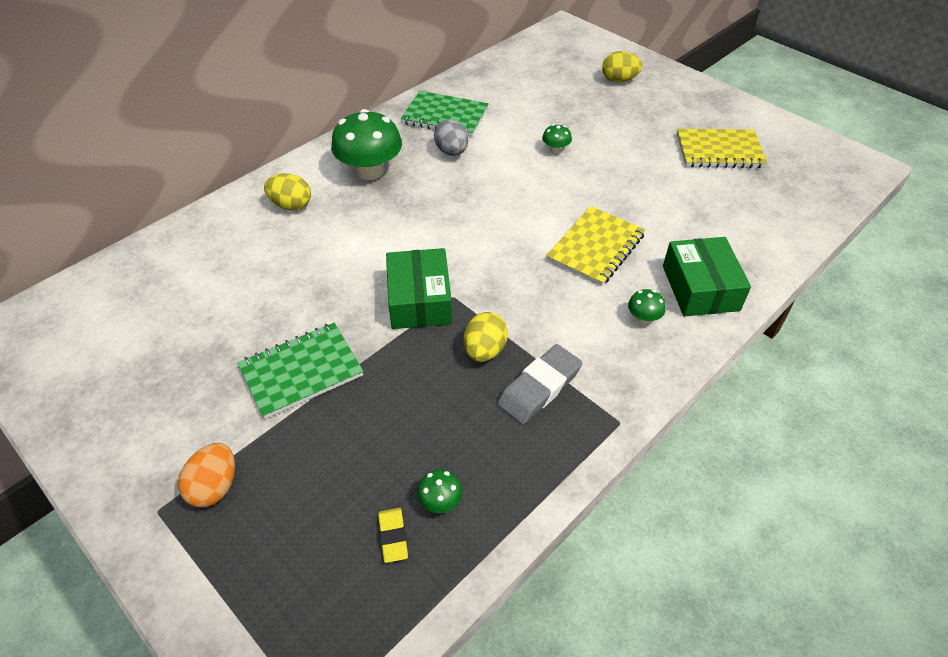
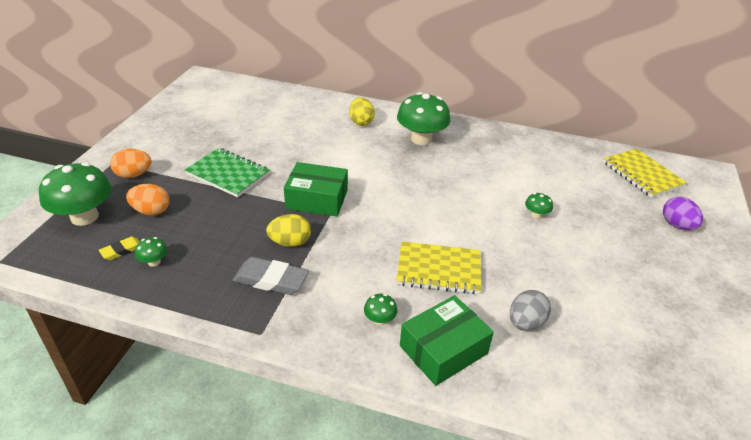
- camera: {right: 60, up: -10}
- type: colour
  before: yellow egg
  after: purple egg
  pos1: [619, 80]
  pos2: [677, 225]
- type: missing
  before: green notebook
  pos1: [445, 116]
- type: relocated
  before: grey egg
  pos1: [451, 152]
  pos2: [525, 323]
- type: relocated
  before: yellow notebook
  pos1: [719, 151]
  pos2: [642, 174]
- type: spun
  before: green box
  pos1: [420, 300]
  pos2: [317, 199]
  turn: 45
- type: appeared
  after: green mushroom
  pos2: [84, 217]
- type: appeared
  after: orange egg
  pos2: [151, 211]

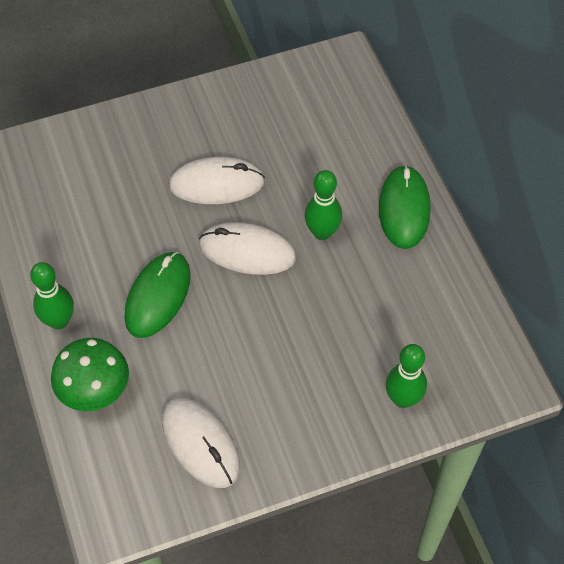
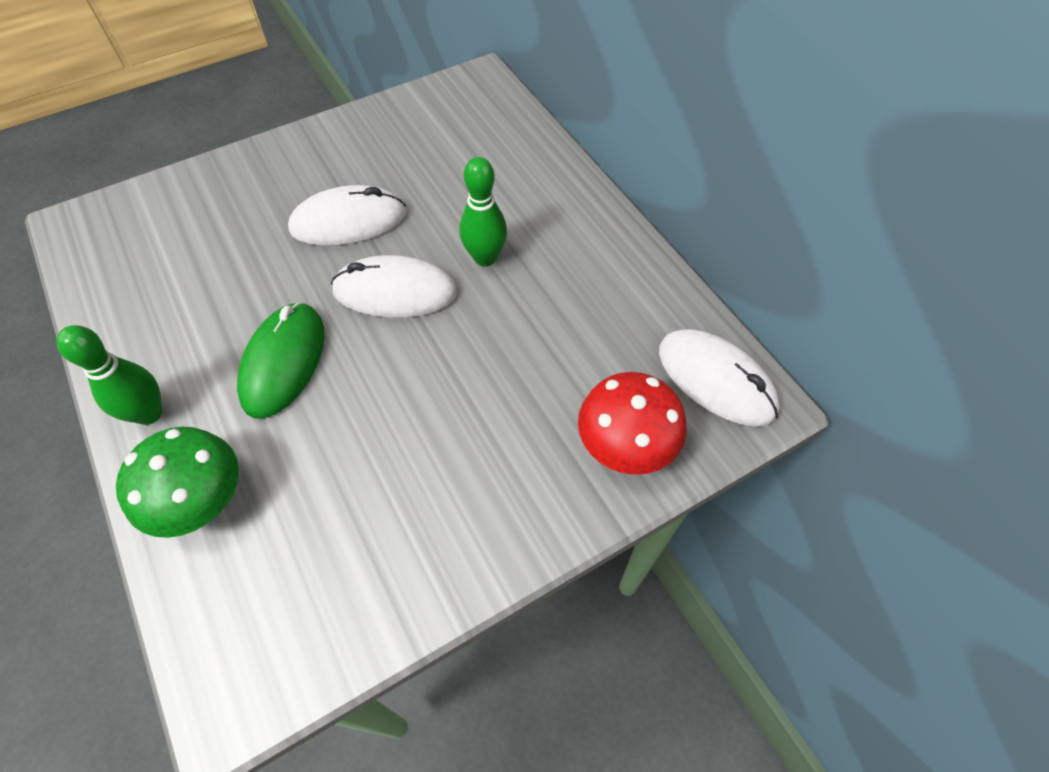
- camera: {right: -10, up: 0}
- type: missing
  before: green mouse
  pos1: [404, 209]
- type: exchanged
  before: green bowling pin
  after: red mushroom
  pos1: [403, 399]
  pos2: [626, 444]
- type: relocated
  before: white mouse
  pos1: [200, 444]
  pos2: [716, 380]

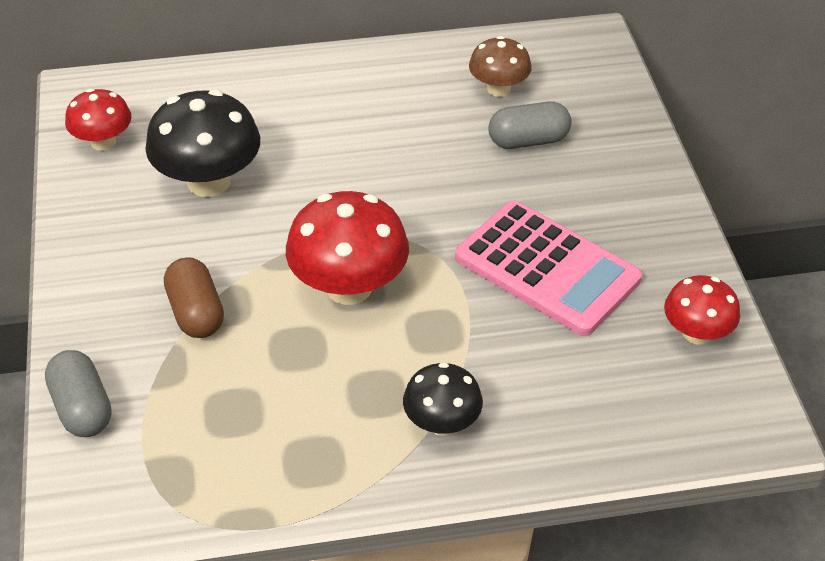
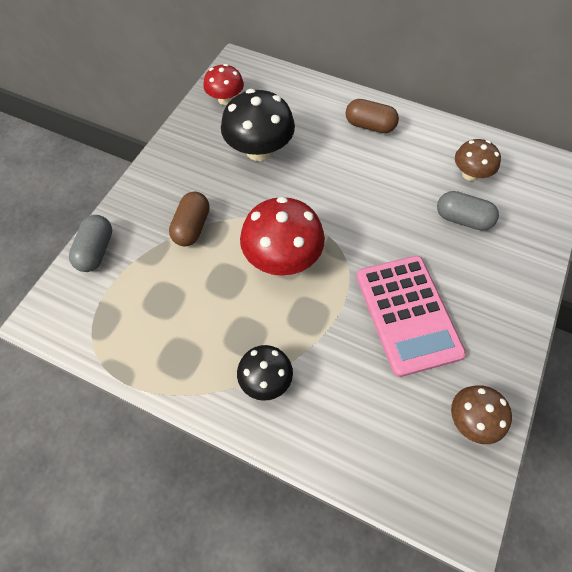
- camera: {right: 35, up: 15}
- type: colour
  before: red mushroom
  after: brown mushroom
  pos1: [696, 333]
  pos2: [471, 420]
- type: appeared
  after: brown capsule
  pos2: [369, 126]

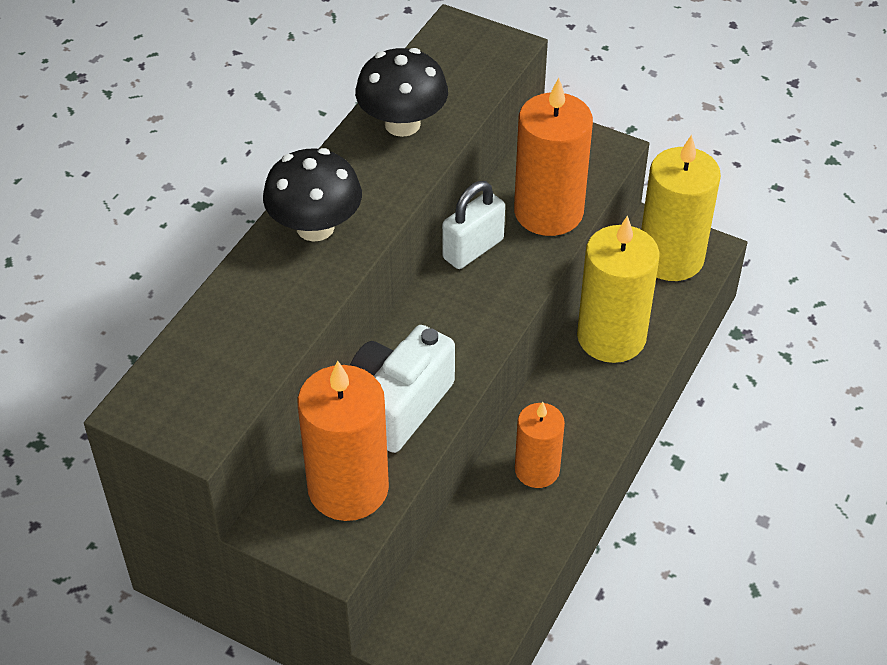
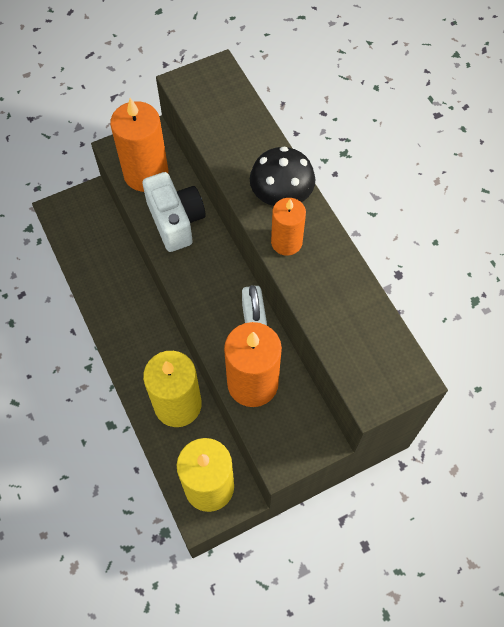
- camera: {right: 125, up: 15}
- type: missing
  before: black mushroom
  pos1: [402, 124]
- type: relocated
  before: orange candle
  pos1: [537, 470]
  pos2: [286, 242]

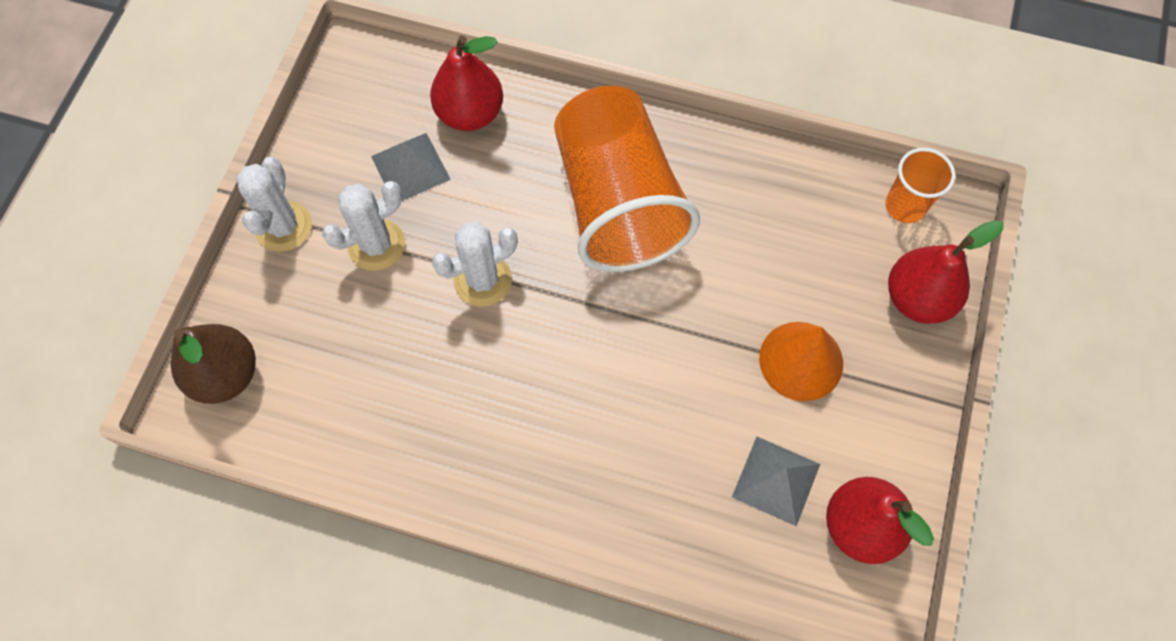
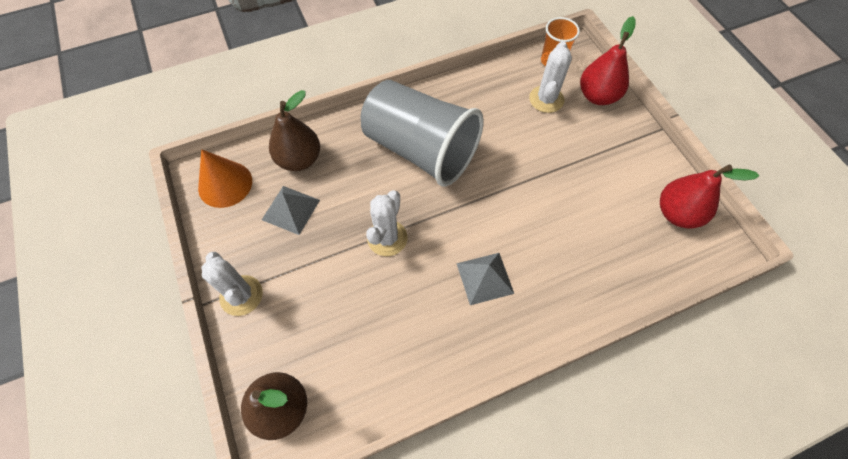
- camera: {right: -40, up: -5}
- type: colour
  before: red pear
  after: brown pear
  pos1: [470, 113]
  pos2: [299, 159]
- type: colour
  before: orange cup
  after: grey cup
  pos1: [617, 202]
  pos2: [420, 150]
- type: relocated
  before: white cactus
  pos1: [376, 245]
  pos2: [546, 99]
- type: relocated
  before: orange cone
  pos1: [801, 360]
  pos2: [225, 184]
- type: relocated
  before: grey pyramid
  pos1: [776, 480]
  pos2: [485, 278]

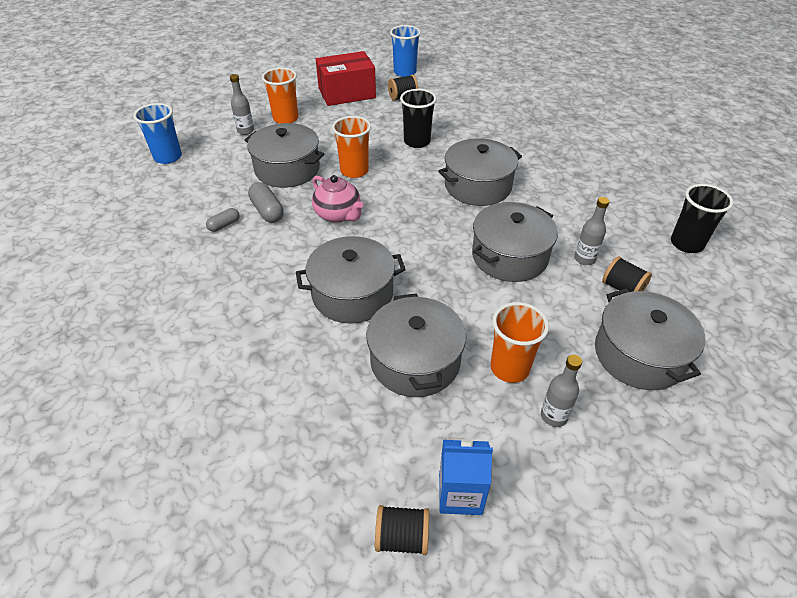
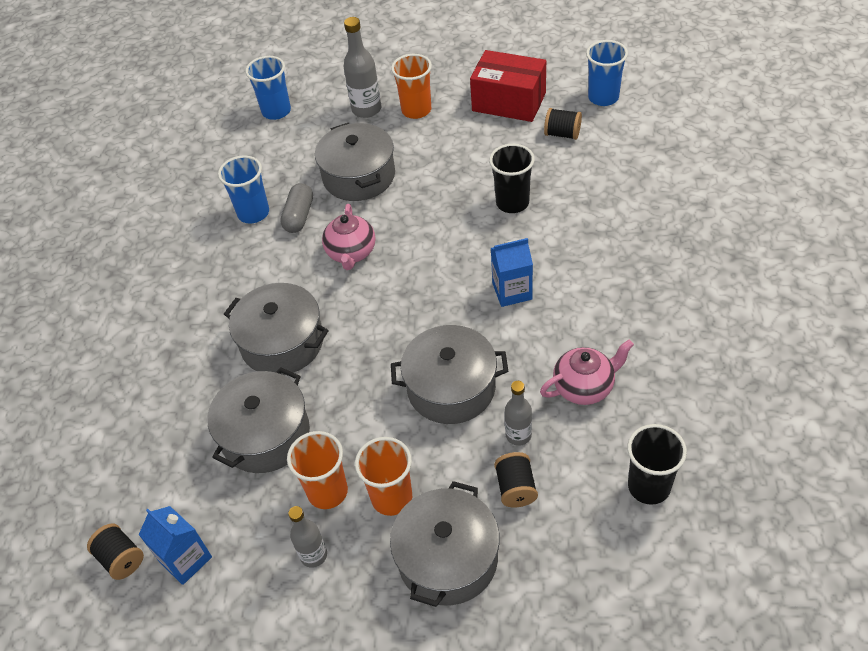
- camera: {right: 45, up: 5}
- type: size
  before: grey bottle
  pos1: [245, 131]
  pos2: [366, 109]
  scale: 1.55
- type: relocated
  before: orange cup
  pos1: [354, 171]
  pos2: [392, 498]
- type: exchanged
  before: grey pot
  after: blue carton
  pos1: [477, 186]
  pos2: [512, 291]
- type: exchanged
  before: grey capsule
  after: blue cup
  pos1: [224, 225]
  pos2: [253, 213]
- type: appeared
  after: pink teapot
  pos2: [584, 387]

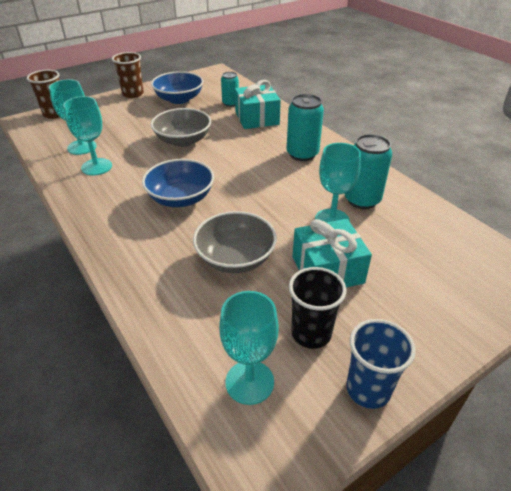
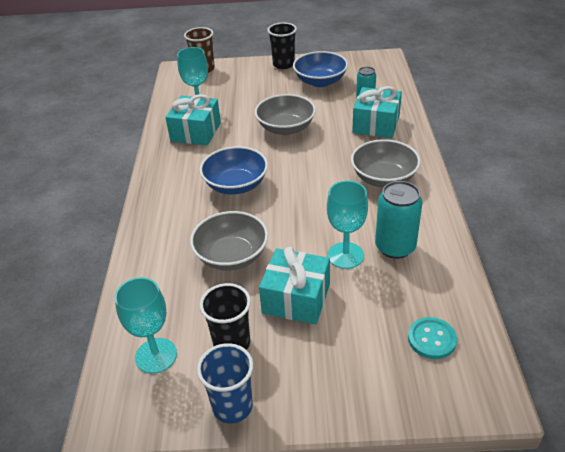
- camera: {right: 35, up: 0}
- type: colour
  before: brown cup
  after: black cup
  pos1: [133, 94]
  pos2: [283, 64]
- type: exchanged
  before: turquoise can
  after: grey bowl
  pos1: [302, 154]
  pos2: [383, 178]
- type: exchanged
  before: turquoise goblet
  after: turquoise gift
  pos1: [96, 167]
  pos2: [196, 132]
- type: appeared
  after: turquoise button
  pos2: [431, 339]

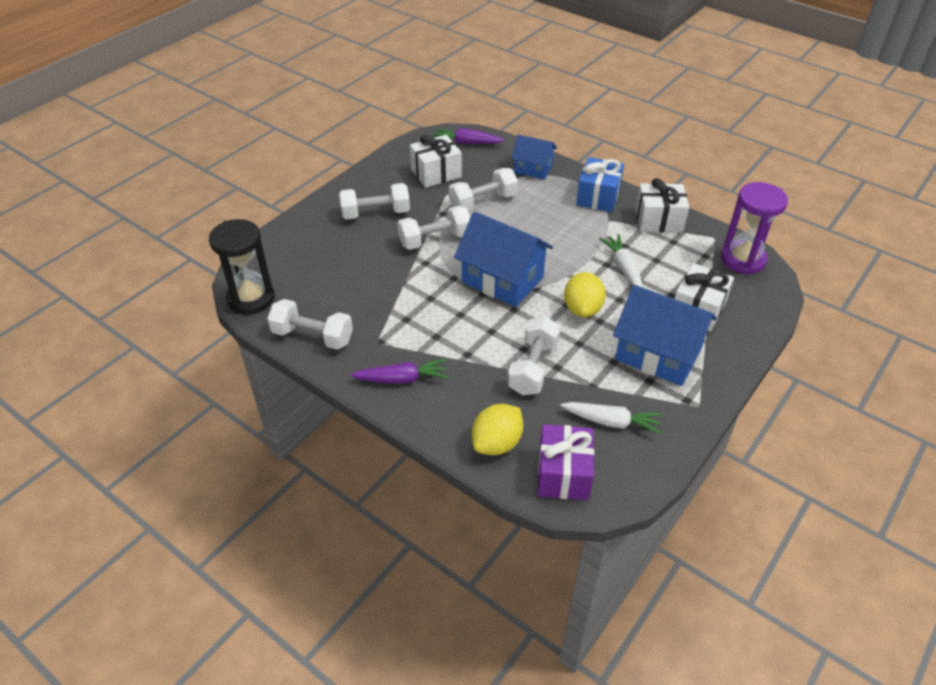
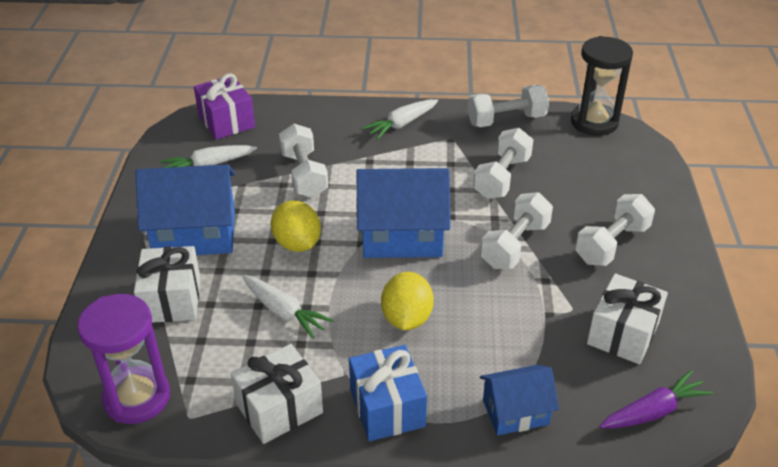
- camera: {right: 145, up: -5}
- type: relocated
  before: white dumbbell
  pos1: [483, 202]
  pos2: [502, 178]
- type: colour
  before: purple carrot
  after: white carrot
  pos1: [402, 379]
  pos2: [401, 124]
- type: relocated
  before: yellow lemon
  pos1: [497, 443]
  pos2: [406, 318]

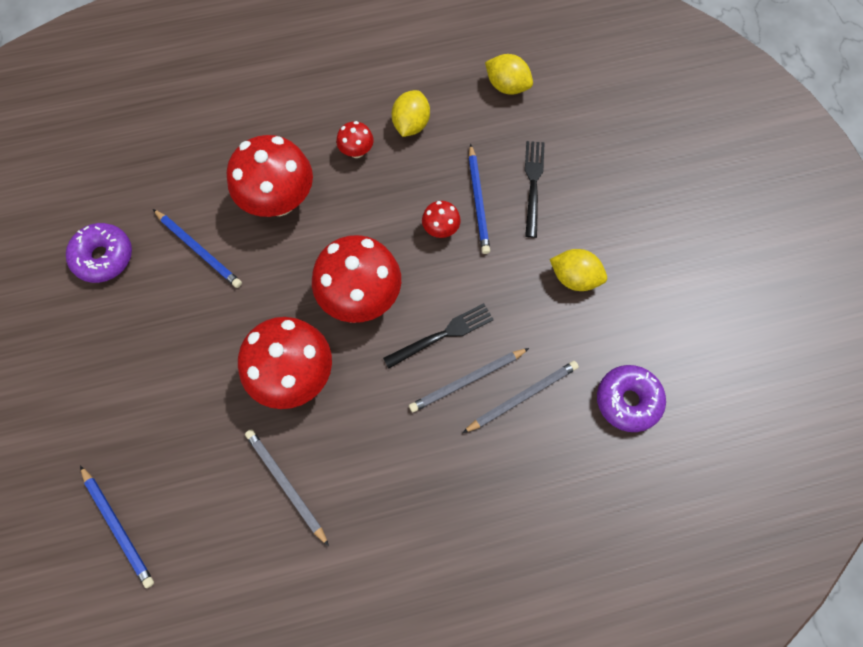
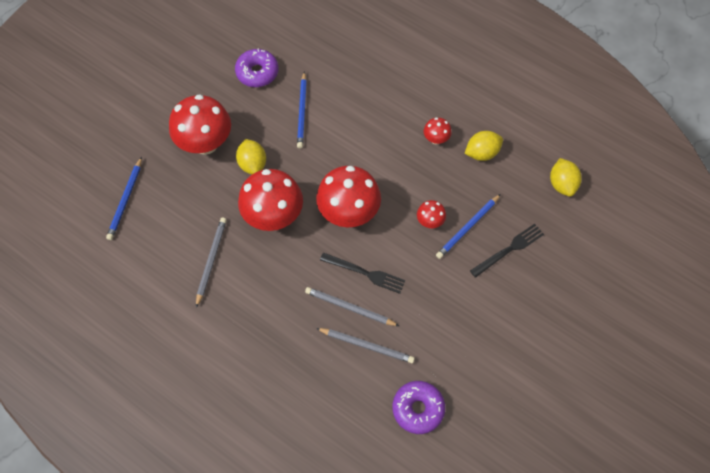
- camera: {right: 50, up: -5}
- type: relocated
  before: red mushroom
  pos1: [279, 200]
  pos2: [205, 143]
- type: relocated
  before: yellow lemon
  pos1: [575, 278]
  pos2: [253, 164]

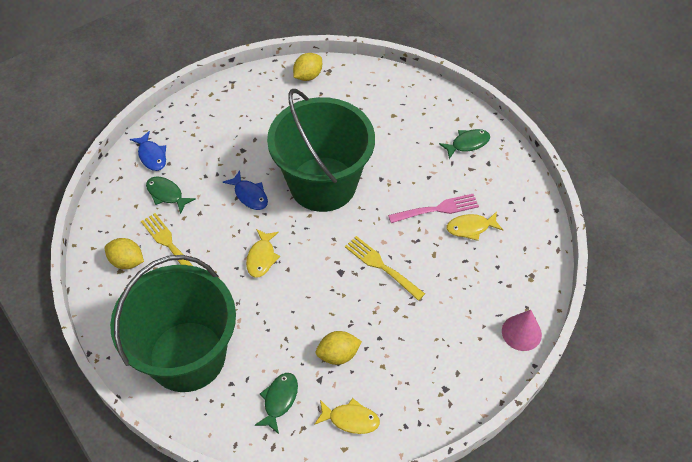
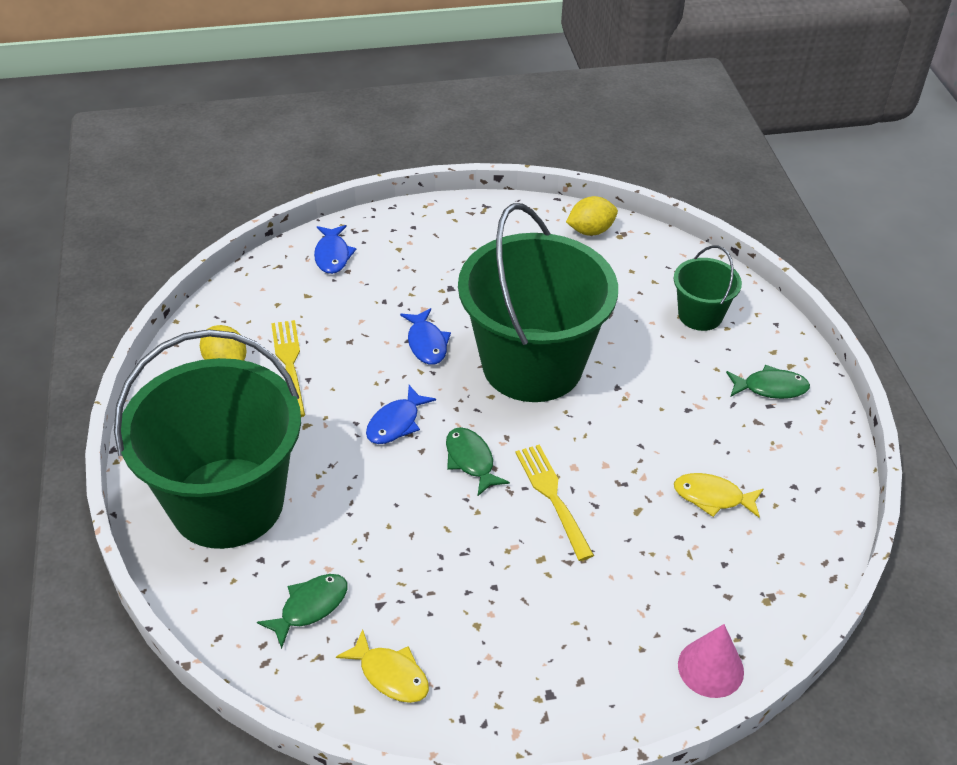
- camera: {right: 25, up: -10}
- type: relocated
  before: green fish
  pos1: [166, 194]
  pos2: [471, 460]
- type: missing
  before: pink fork
  pos1: [437, 209]
- type: colour
  before: yellow fish
  after: blue fish
  pos1: [261, 257]
  pos2: [396, 423]
- type: missing
  before: yellow lemon
  pos1: [338, 354]
- type: appeared
  after: green bucket
  pos2: [700, 315]

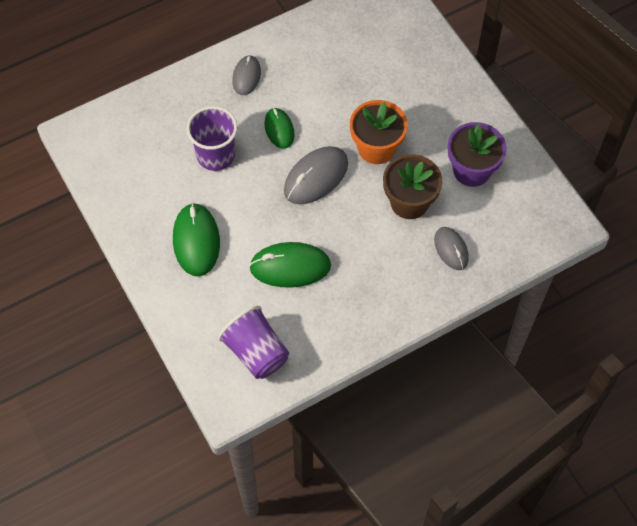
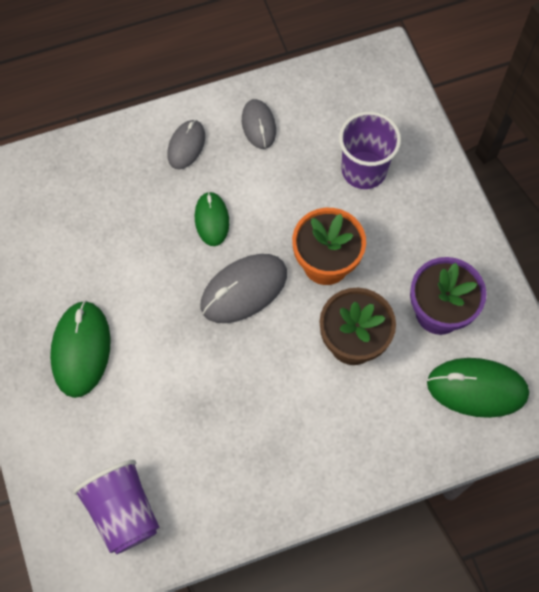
- camera: {right: 10, up: 5}
- type: relocated
  before: purple cup
  pos1: [215, 155]
  pos2: [364, 170]
- type: relocated
  before: grey mouse
  pos1: [451, 249]
  pos2: [258, 125]
- type: relocated
  before: green mouse
  pos1: [290, 267]
  pos2: [477, 388]

